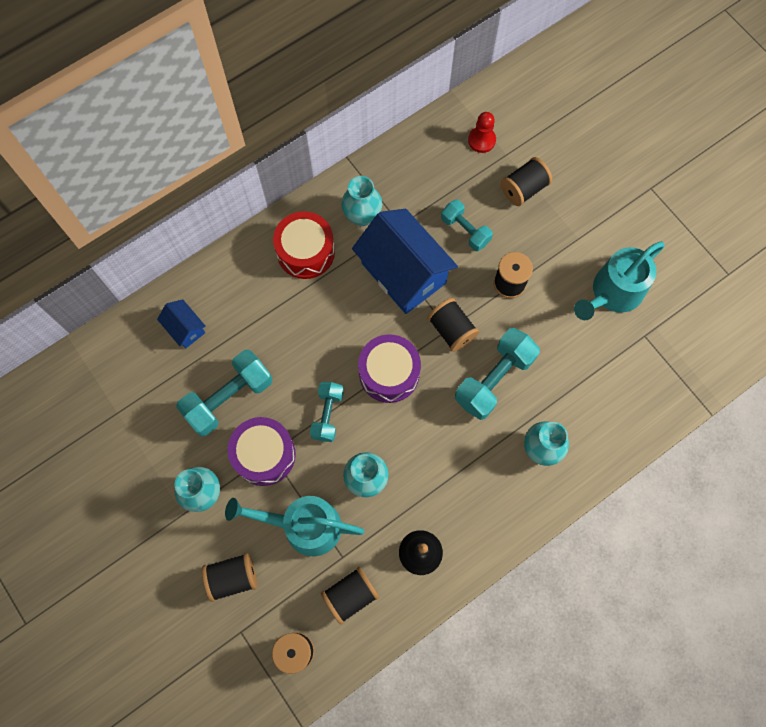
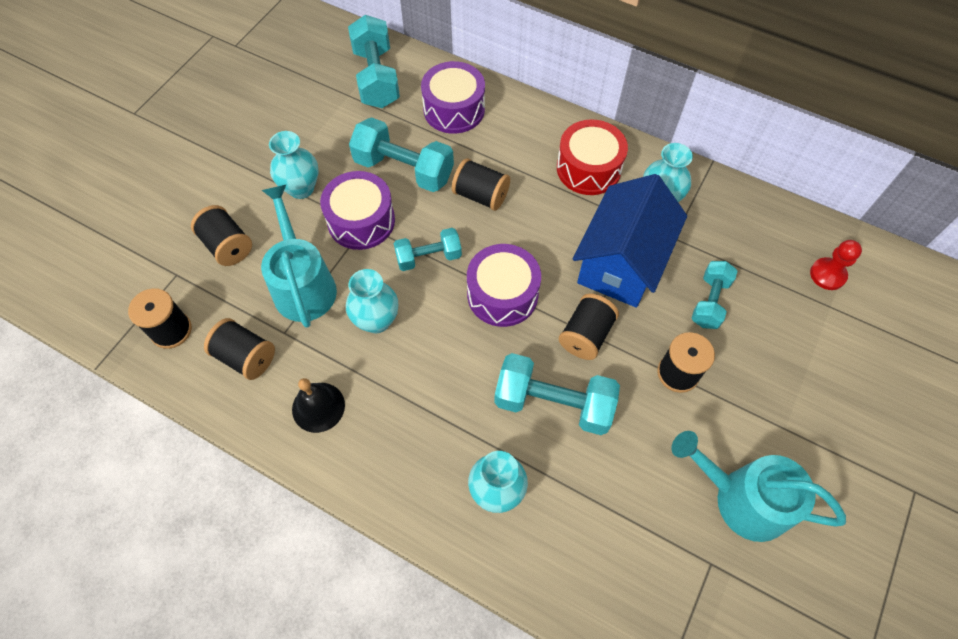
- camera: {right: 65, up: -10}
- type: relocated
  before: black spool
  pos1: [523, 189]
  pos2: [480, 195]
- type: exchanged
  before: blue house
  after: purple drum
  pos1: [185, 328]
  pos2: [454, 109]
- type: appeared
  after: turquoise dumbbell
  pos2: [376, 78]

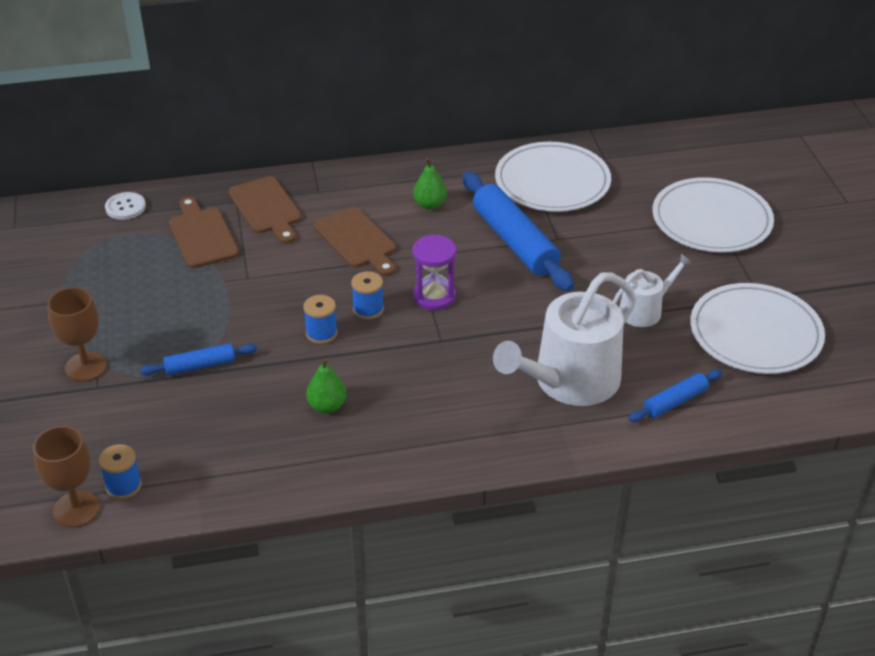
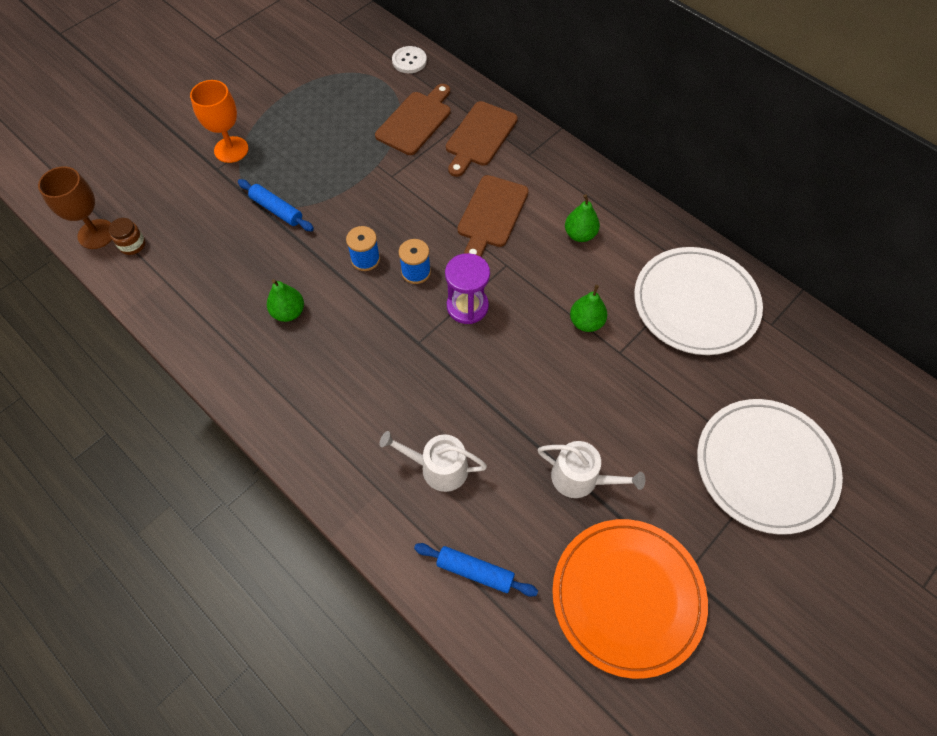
- camera: {right: 55, up: 20}
- type: exchanged
  before: blue rolling pin
  after: green pear
  pos1: [514, 241]
  pos2: [586, 322]
- type: size
  before: white watering can
  pos1: [569, 381]
  pos2: [438, 468]
  scale: 0.53
- type: colour
  before: white plate
  after: orange plate
  pos1: [755, 333]
  pos2: [627, 597]
- type: colour
  before: brown goblet
  after: orange goblet
  pos1: [86, 367]
  pos2: [231, 150]
- type: exchanged
  before: blue spool
  after: brown jar
  pos1: [124, 486]
  pos2: [132, 245]

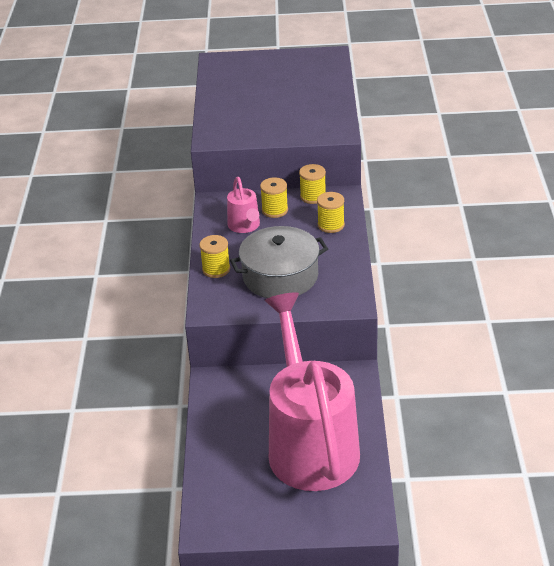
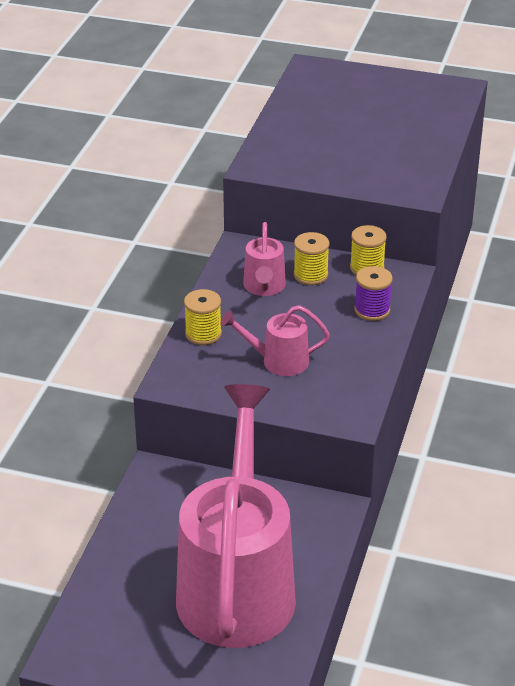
- camera: {right: 15, up: 0}
- type: colour
  before: yellow spool
  after: purple spool
  pos1: [331, 225]
  pos2: [372, 310]
- type: exchanged
  before: grey pot
  after: pink watering can
  pos1: [280, 276]
  pos2: [277, 361]

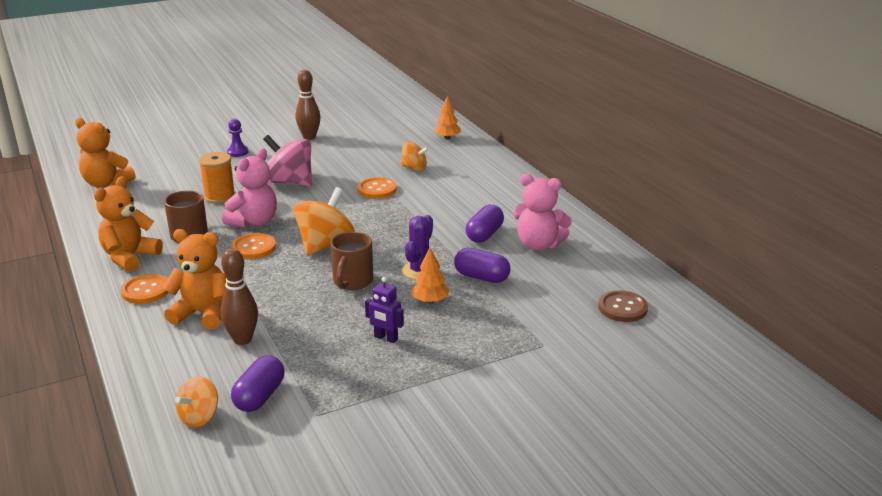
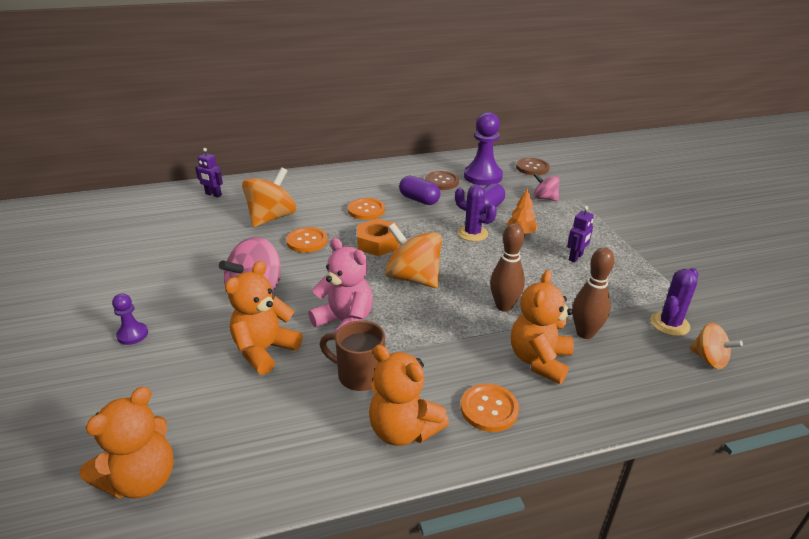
- camera: {right: -80, up: 5}
- type: relocated
  before: brown bowling pin
  pos1: [309, 137]
  pos2: [504, 306]
- type: exchanged
  before: orange tree
  after: purple robot
  pos1: [447, 138]
  pos2: [213, 194]
- type: size
  before: orange spinning top
  pos1: [414, 168]
  pos2: [271, 218]
  scale: 1.73
- type: exchanged
  before: orange spool
  after: orange teddy bear
  pos1: [220, 197]
  pos2: [264, 350]
- type: exchanged
  before: pink teddy bear
  after: brown button
  pos1: [538, 245]
  pos2: [441, 182]
- type: missing
  before: brown mug
  pos1: [352, 281]
- type: relocated
  before: orange button
  pos1: [253, 247]
  pos2: [366, 210]
- type: exchanged
  before: purple capsule
  after: purple cactus
  pos1: [260, 396]
  pos2: [669, 324]
- type: appeared
  after: purple pawn
  pos2: [483, 176]
- type: appeared
  after: pink spinning top
  pos2: [544, 198]
- type: appeared
  after: orange nut
  pos2: [378, 243]

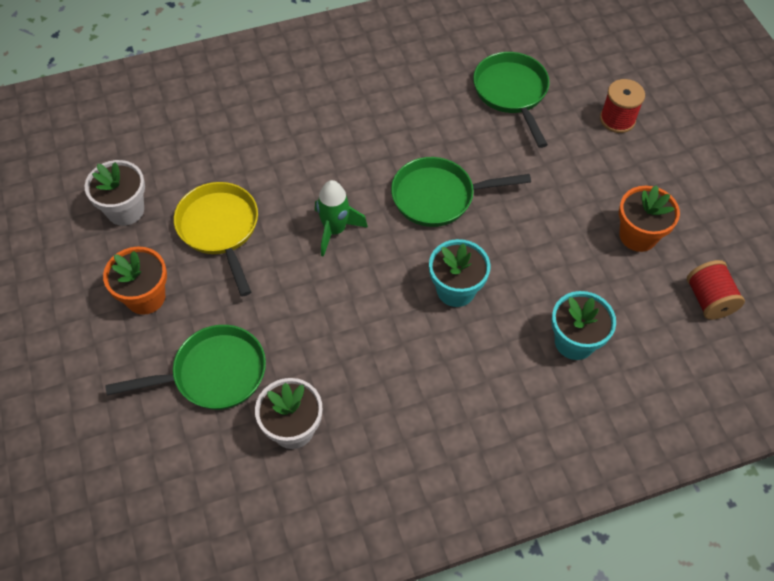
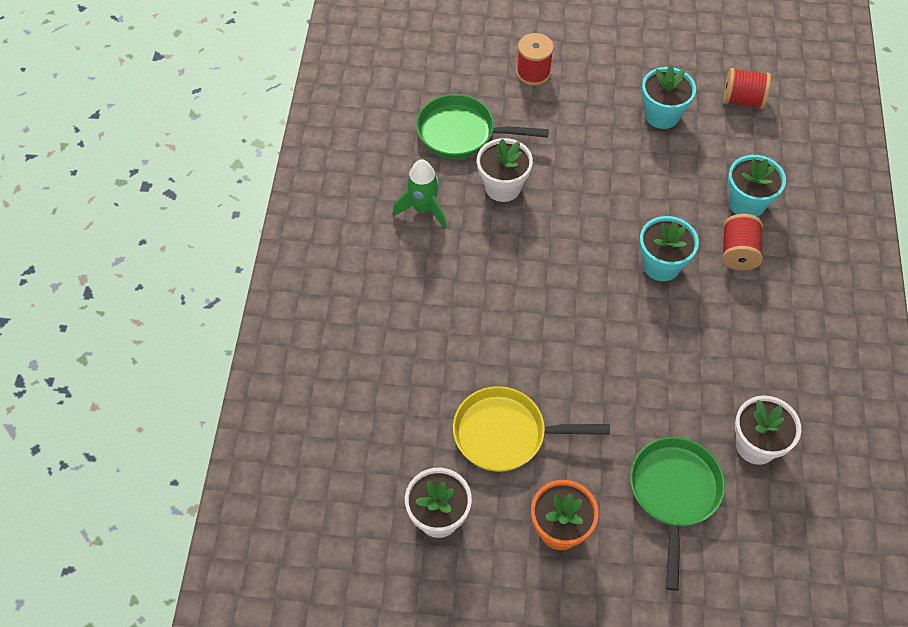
- camera: {right: -65, up: 0}
- type: missing
  before: green pan
  pos1: [439, 196]
- type: relocated
  before: green rocket
  pos1: [335, 230]
  pos2: [423, 209]
- type: colour
  before: orange flower pot
  after: turquoise flower pot
  pos1: [638, 235]
  pos2: [662, 115]
- type: appeared
  after: white flower pot
  pos2: [503, 187]
- type: appeared
  after: red spool
  pos2: [738, 252]

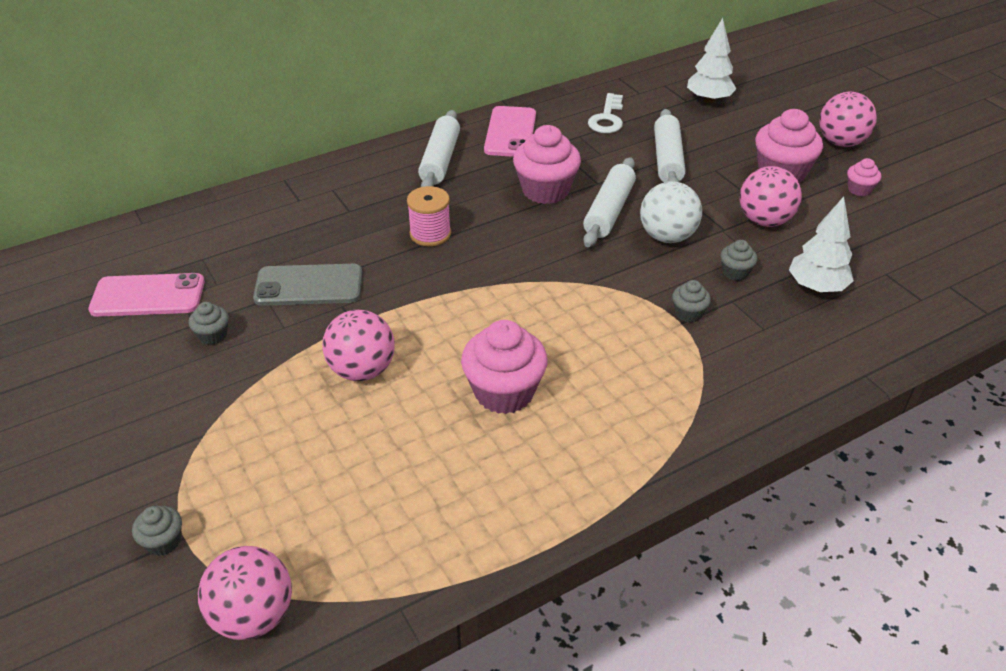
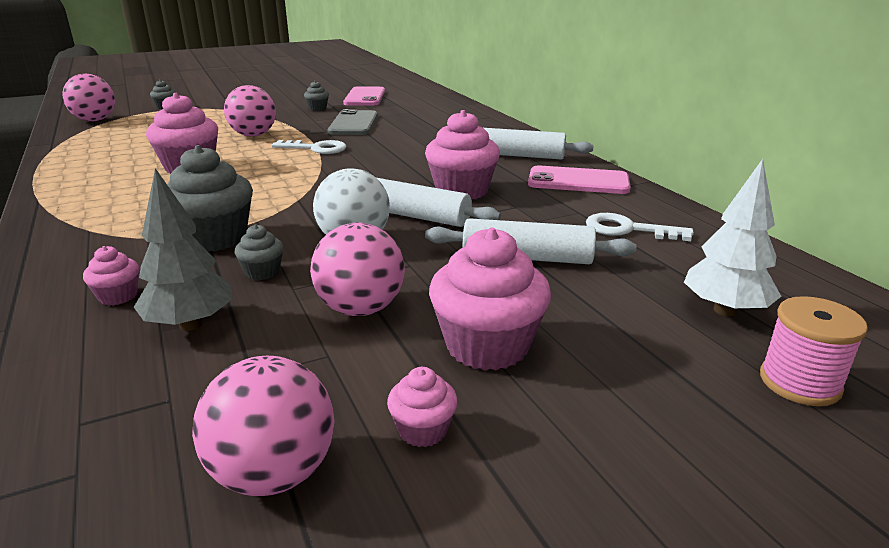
- camera: {right: 95, up: -15}
- type: relocated
  before: pink ball
  pos1: [841, 142]
  pos2: [274, 473]
- type: relocated
  before: pink spool
  pos1: [430, 234]
  pos2: [799, 382]
- type: colour
  before: white tree
  after: grey tree
  pos1: [816, 287]
  pos2: [191, 324]
- type: size
  before: grey cupcake
  pos1: [688, 313]
  pos2: [215, 238]
  scale: 2.04
- type: appeared
  after: white key
  pos2: [315, 148]
- type: appeared
  after: pink cupcake
  pos2: [118, 296]

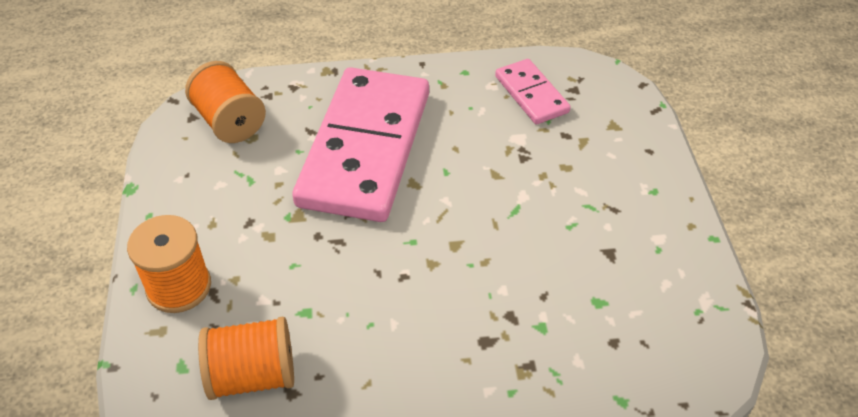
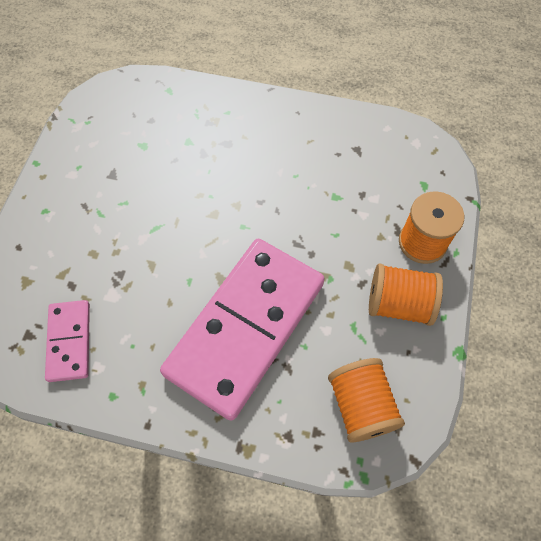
- camera: {right: -160, up: 15}
- type: relocated
  before: orange spool
  pos1: [252, 375]
  pos2: [399, 304]

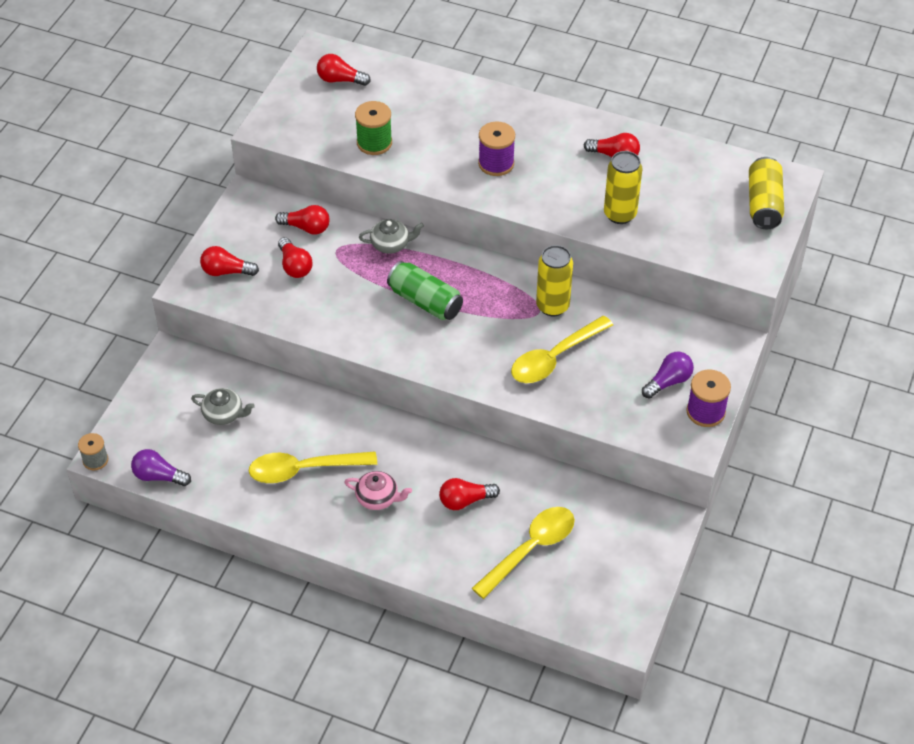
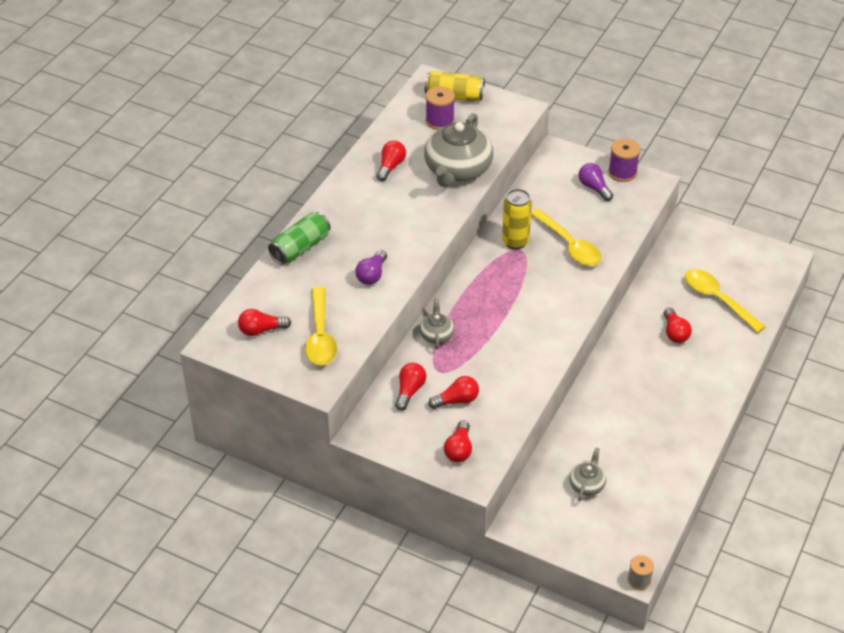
- camera: {right: -85, up: -5}
- type: spun
  before: red light bulb
  pos1: [340, 80]
  pos2: [261, 330]
  turn: 60
- type: missing
  before: green spool
  pos1: [374, 143]
- type: relocated
  before: purple spool
  pos1: [496, 163]
  pos2: [439, 121]
- type: exchanged
  before: yellow can
  after: grey teapot
  pos1: [620, 214]
  pos2: [457, 170]
- type: relocated
  before: green can
  pos1: [425, 301]
  pos2: [300, 248]
- type: relocated
  before: purple light bulb
  pos1: [158, 476]
  pos2: [372, 275]
- type: relocated
  before: yellow spoon
  pos1: [303, 470]
  pos2: [320, 336]
- type: missing
  before: pink teapot
  pos1: [378, 498]

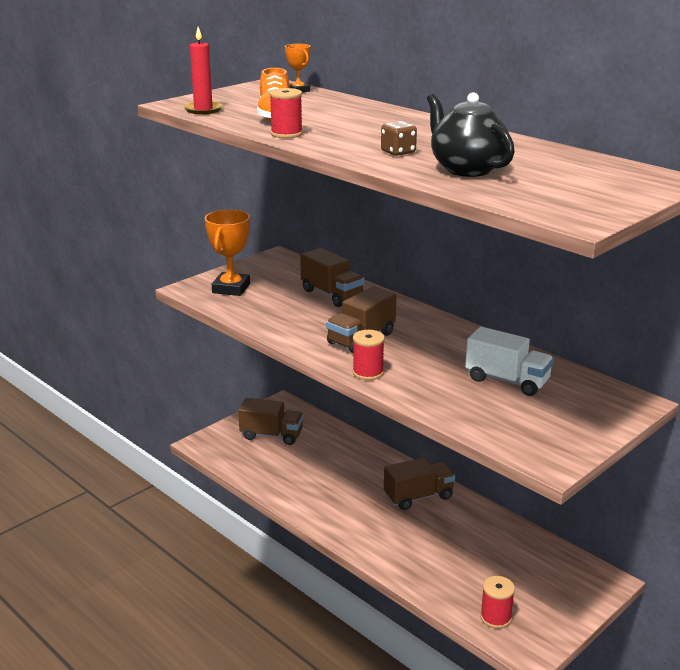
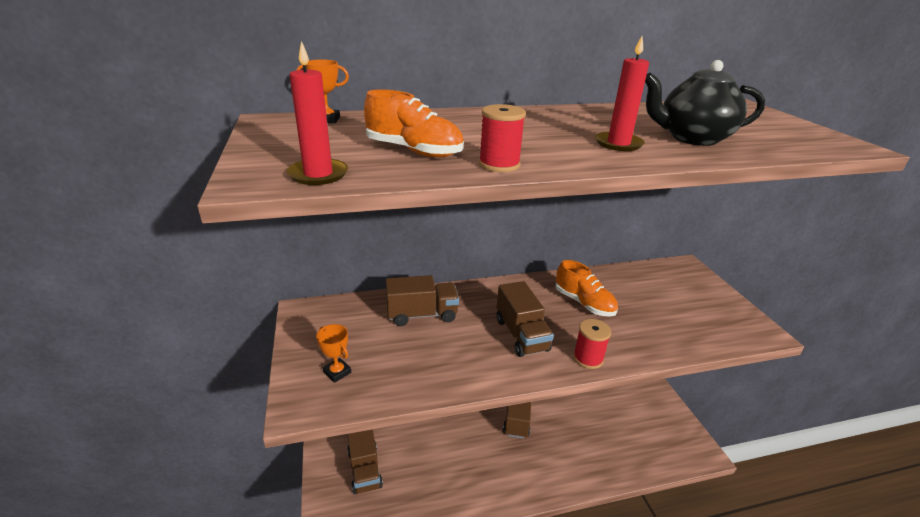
- camera: {right: -60, up: 5}
- type: exchanged
  before: brown dice
  after: red candle
  pos1: [398, 152]
  pos2: [618, 144]
- type: size
  before: orange trophy
  pos1: [231, 288]
  pos2: [337, 372]
  scale: 0.55
- type: missing
  before: white truck
  pos1: [507, 381]
- type: spun
  before: brown truck
  pos1: [271, 435]
  pos2: [364, 468]
  turn: 120
- type: missing
  before: red spool
  pos1: [495, 617]
- type: appeared
  after: orange shoe
  pos2: [584, 303]

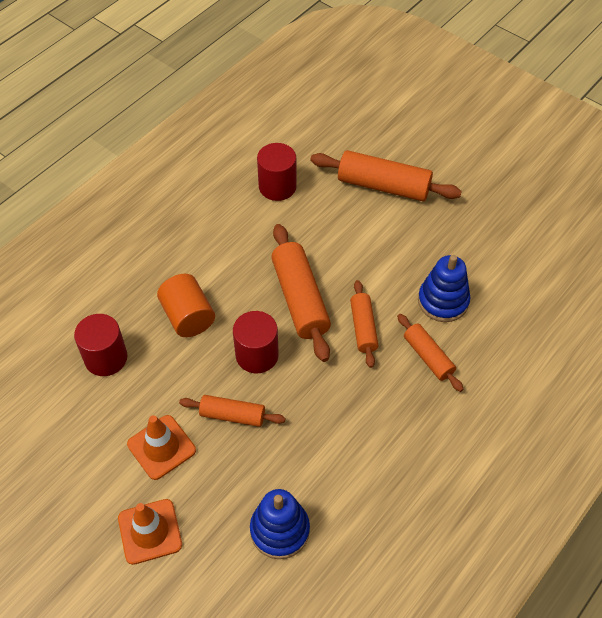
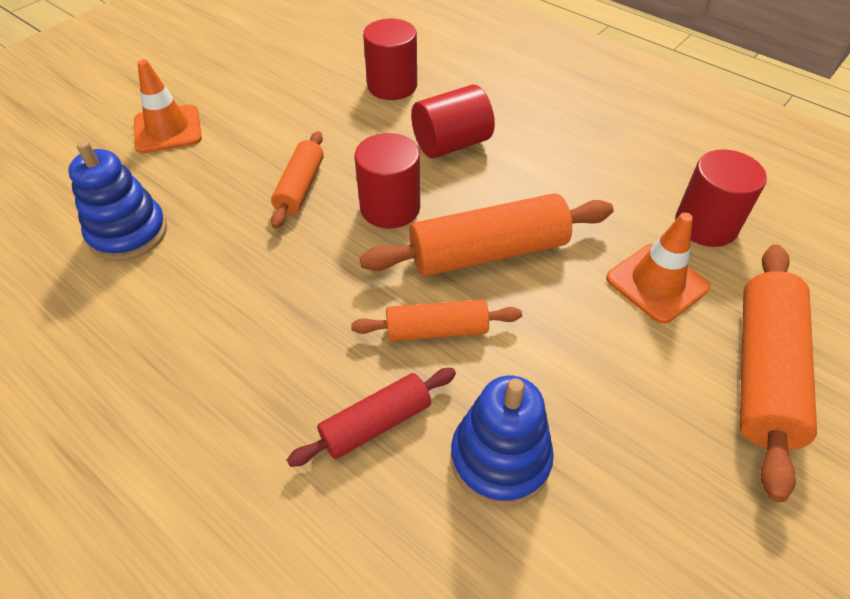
- camera: {right: 90, up: -5}
- type: colour
  before: orange cylinder
  after: red cylinder
  pos1: [188, 316]
  pos2: [451, 144]
- type: colour
  before: orange rolling pin
  after: red rolling pin
  pos1: [428, 357]
  pos2: [376, 424]
- type: relocated
  before: orange traffic cone
  pos1: [161, 447]
  pos2: [657, 283]

